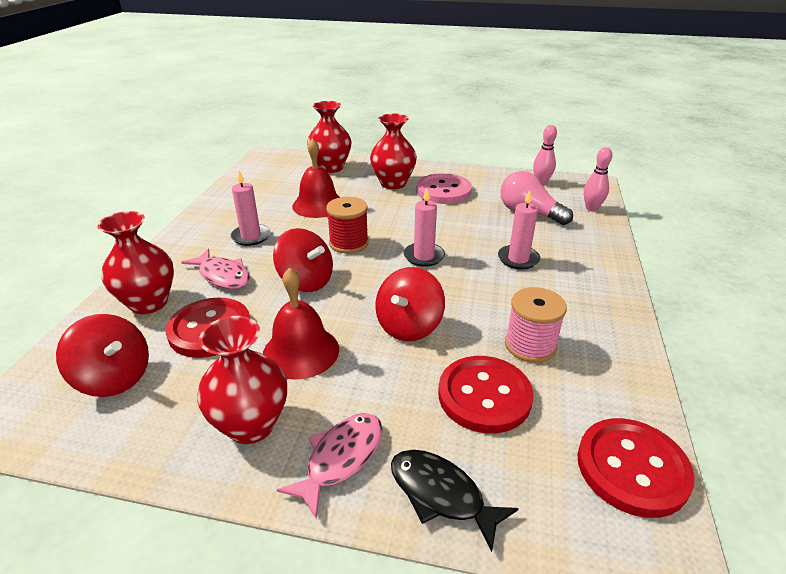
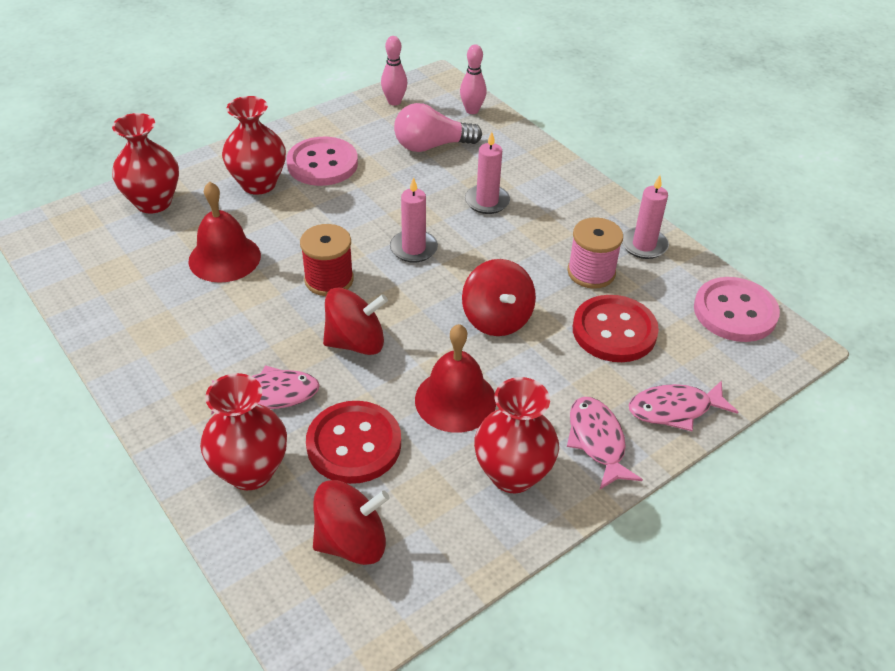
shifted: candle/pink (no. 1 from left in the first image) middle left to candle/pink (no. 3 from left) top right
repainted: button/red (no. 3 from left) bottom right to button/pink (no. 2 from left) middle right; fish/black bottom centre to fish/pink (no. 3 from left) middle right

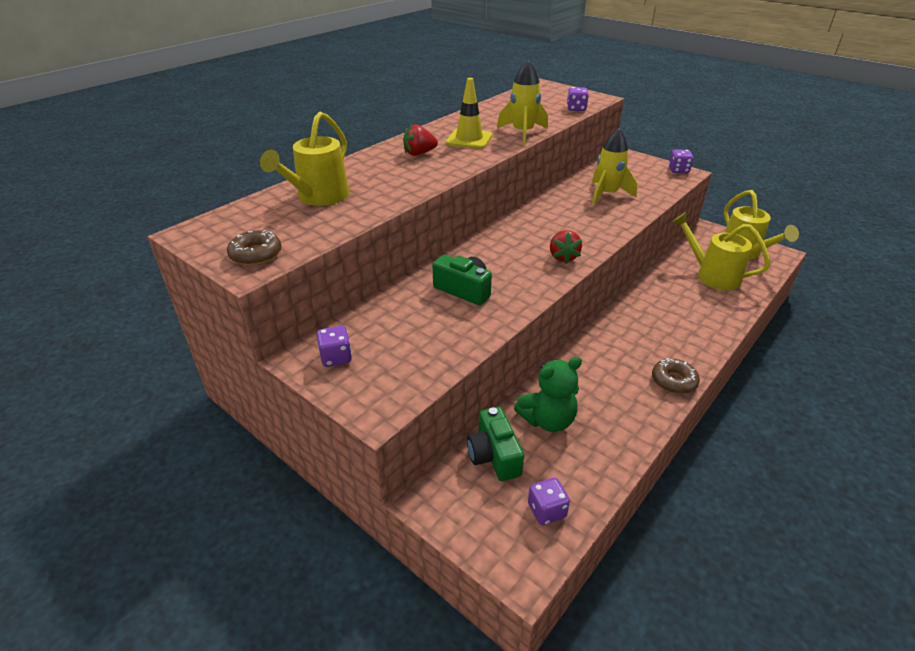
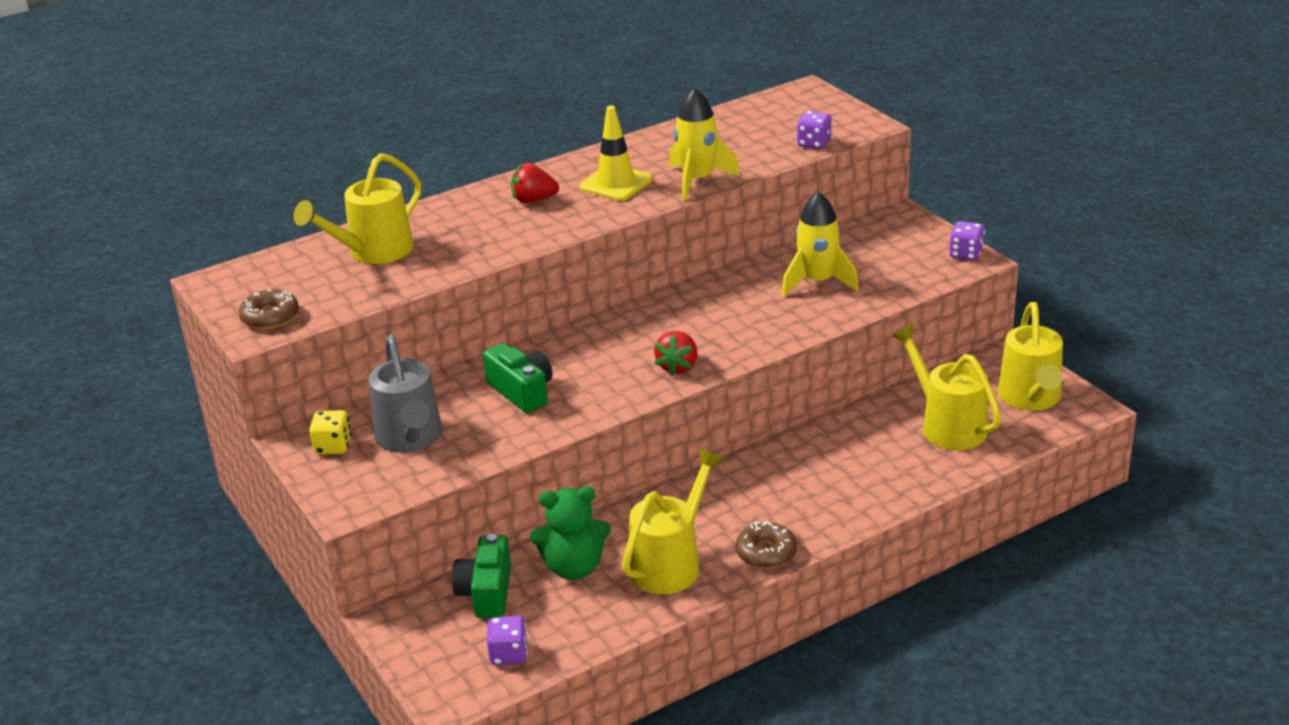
new: watering can/grey middle left; watering can/yellow (no. 2 from left) bottom centre
repainted: dice/purple (no. 1 from left) centre to dice/yellow middle left

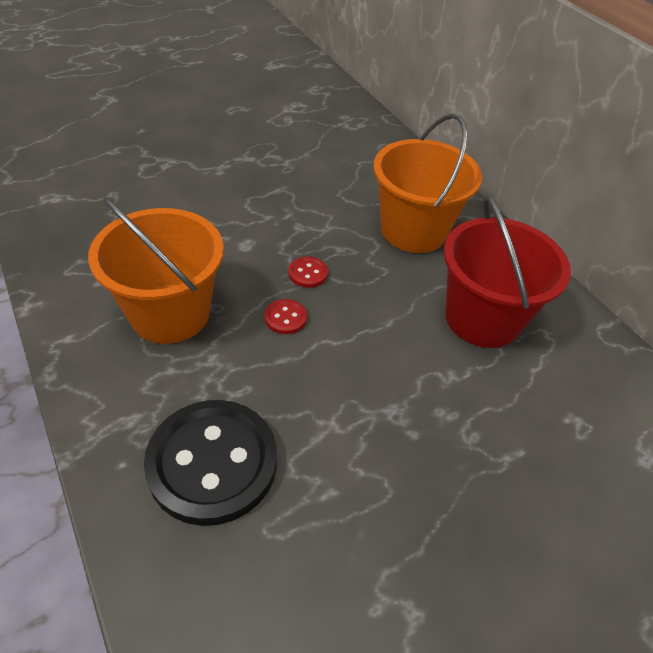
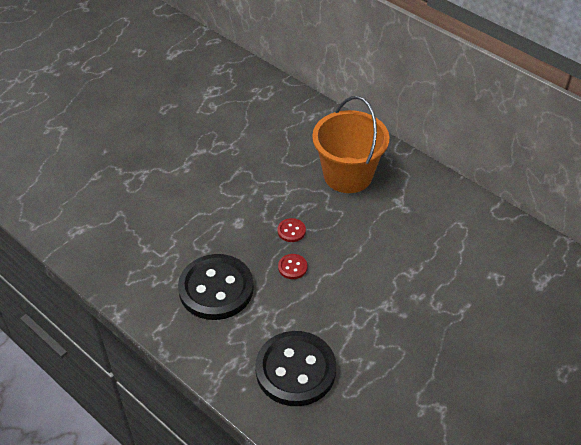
gone: bucket/red middle right
swapped: bucket/orange (no. 1 from left) middle left to button/black (no. 1 from left) centre

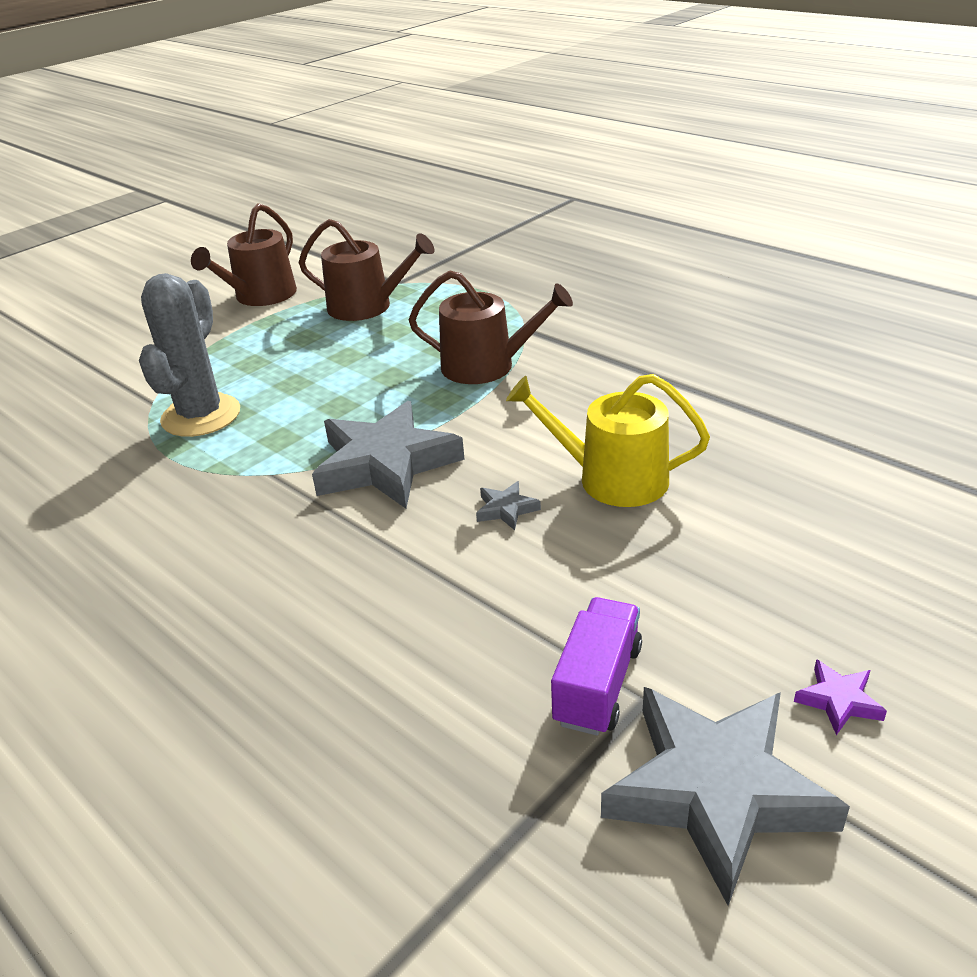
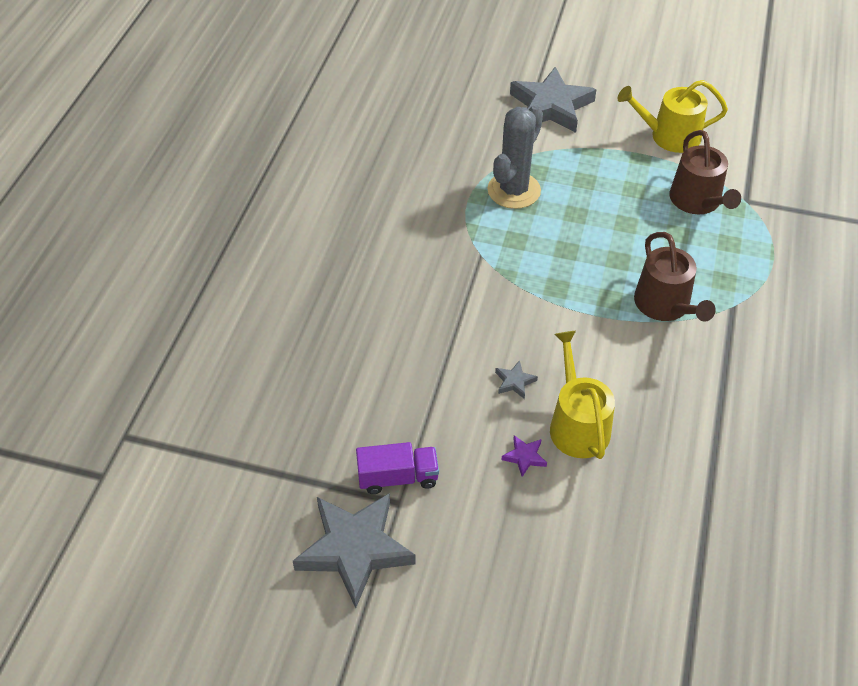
shifted: star/grey (no. 1 from left in the first image) centre to star/grey (no. 3 from left) top centre; star/purple bottom right to centre
repainted: watering can/brown (no. 1 from left) top left to watering can/yellow (no. 2 from left) top right
rotated: cactus/grey middle left = top centre 45 degrees counterclockwise

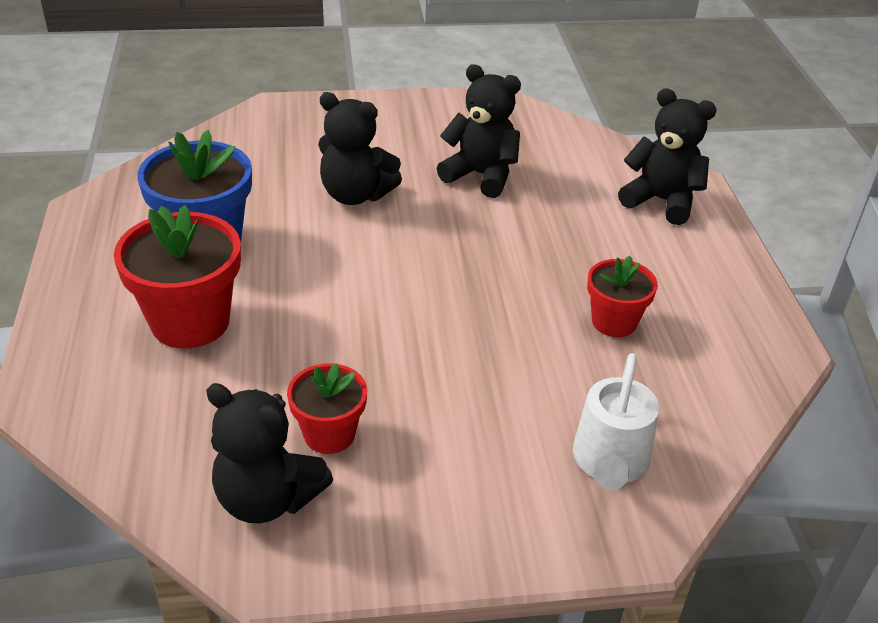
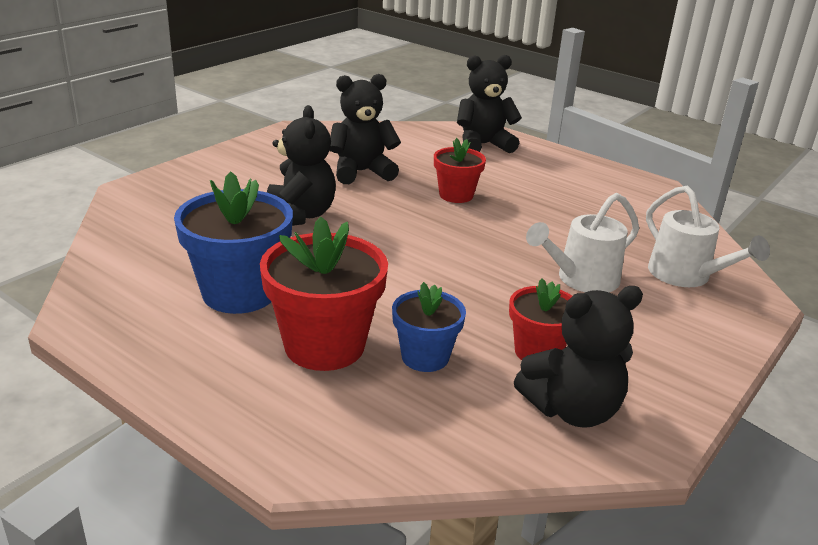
new: watering can/white (no. 1 from left) middle right; flower pot/blue (no. 2 from left) centre
shifted: flower pot/red (no. 3 from left in the first image) middle right to flower pot/red (no. 2 from left) top centre
rotated: teddy bear/black (no. 2 from left in the first image) top centre = top centre 75 degrees counterclockwise

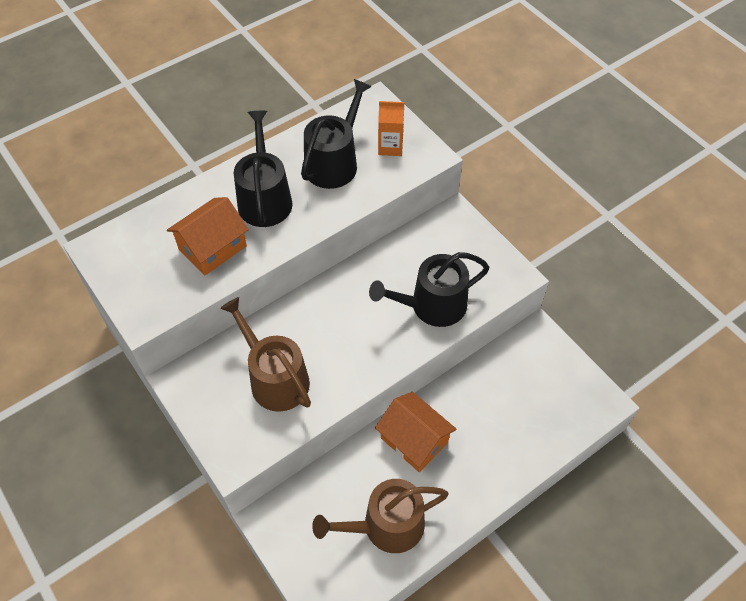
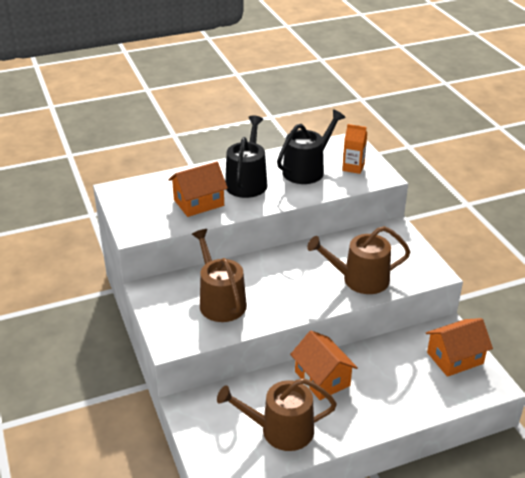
new: house/orange (no. 3 from left) bottom right
repainted: watering can/black (no. 3 from left) centre to watering can/brown (no. 3 from left) middle right

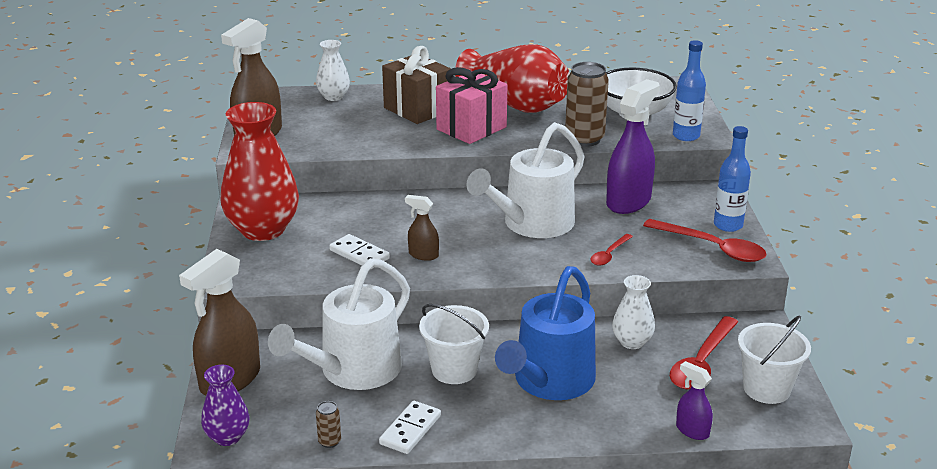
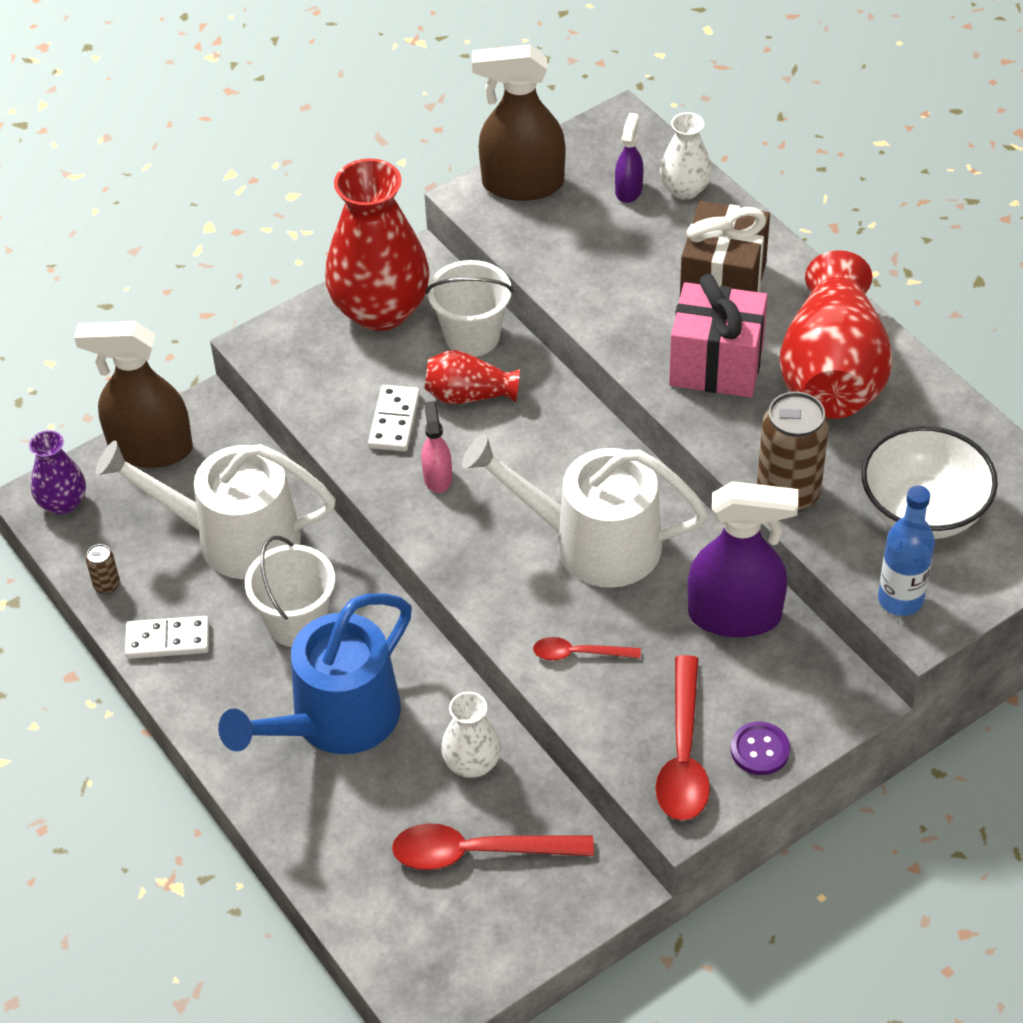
new: vase/red (no. 2 from left) centre
shifted: bucket/white (no. 2 from left) bottom right to top centre; spray bottle/purple (no. 2 from left in the first image) bottom right to spray bottle/purple (no. 1 from left) top centre
swapped: bottle/blue (no. 2 from left) middle right to button/purple bottom right
repainted: spray bottle/brown (no. 3 from left) centre to spray bottle/pink centre
rotated: watering can/blue bottom centre = middle left 45 degrees counterclockwise

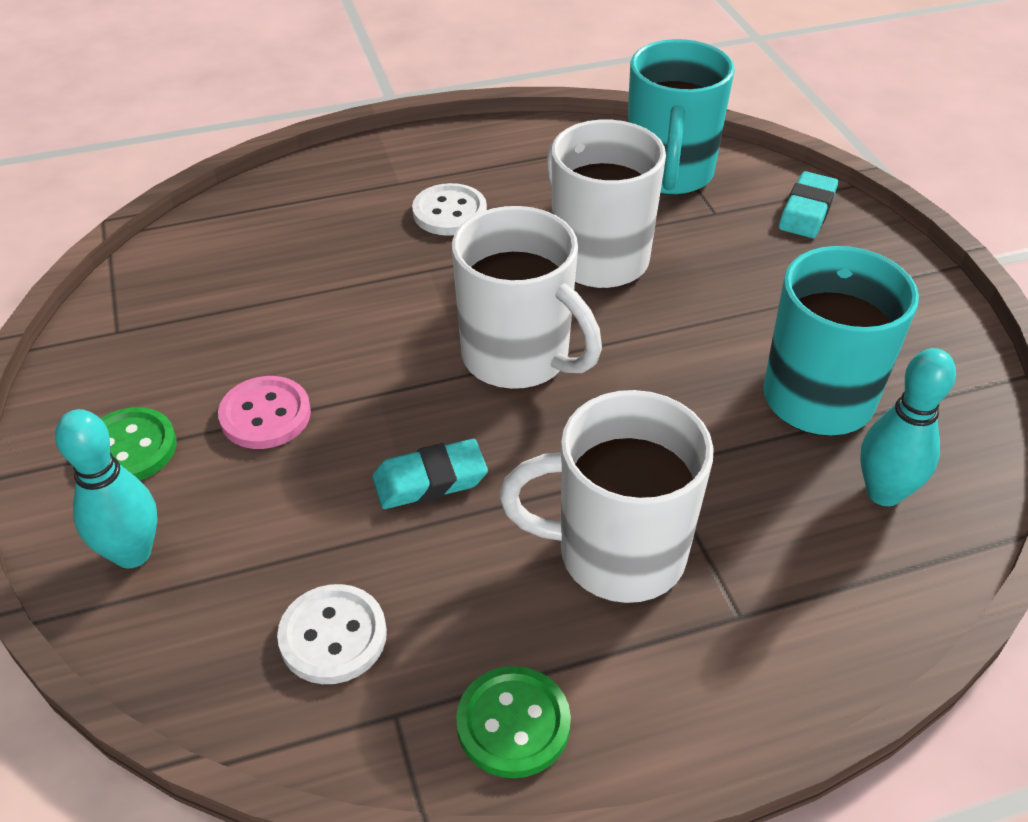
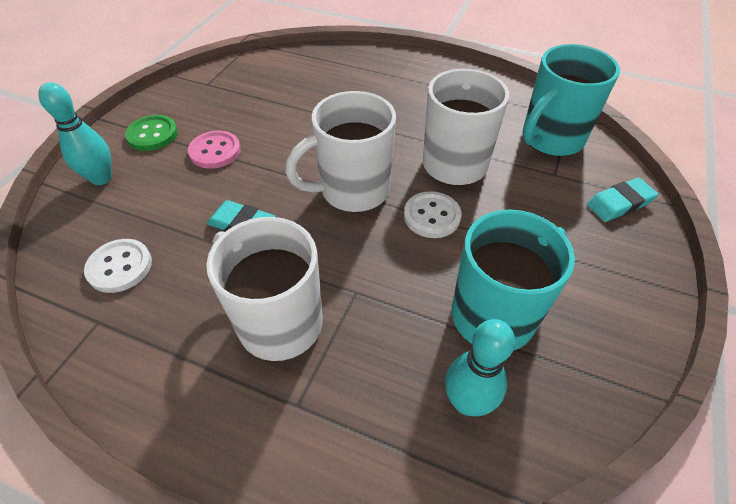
gone: button/green (no. 2 from left) bottom centre
shifted: button/white (no. 2 from left) top centre to centre
rotated: mug/white (no. 1 from left in the first image) centre = top centre 75 degrees clockwise

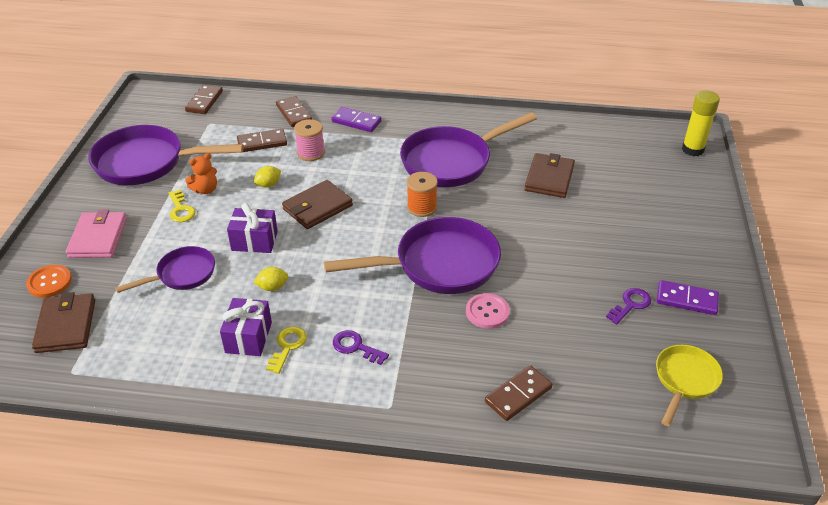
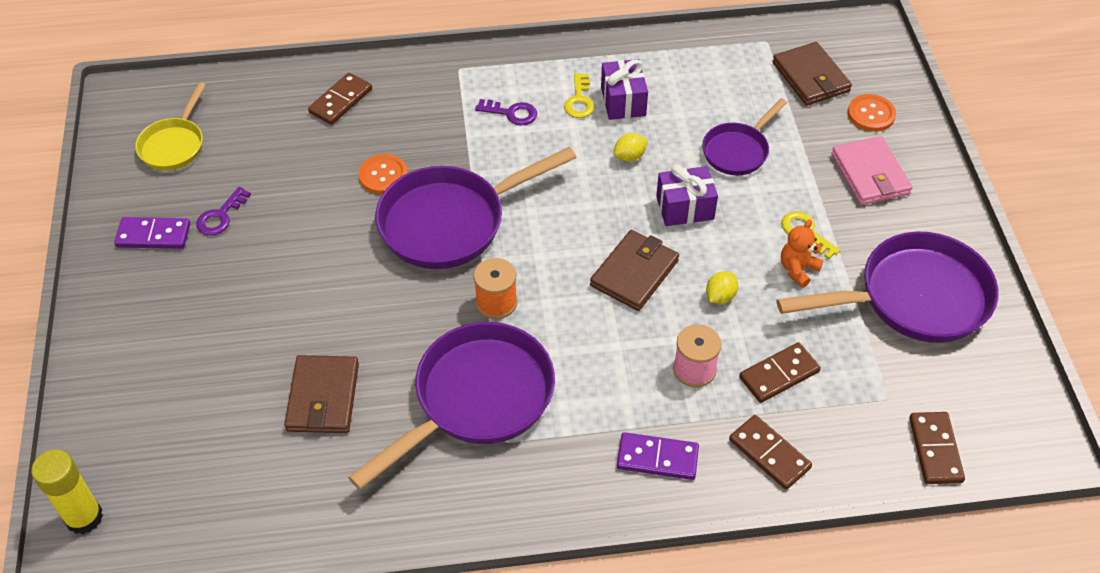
repainted: button/pink centre to button/orange (no. 1 from left) top centre

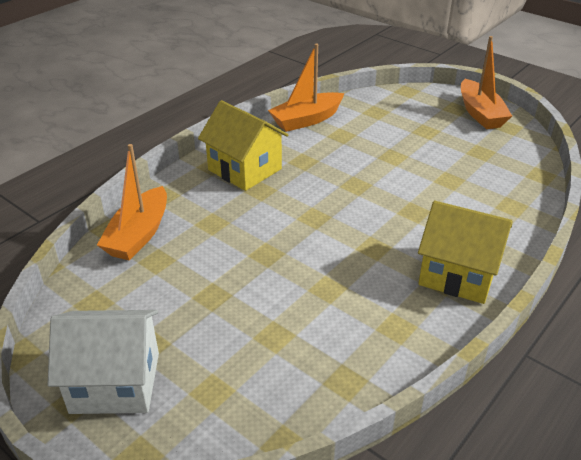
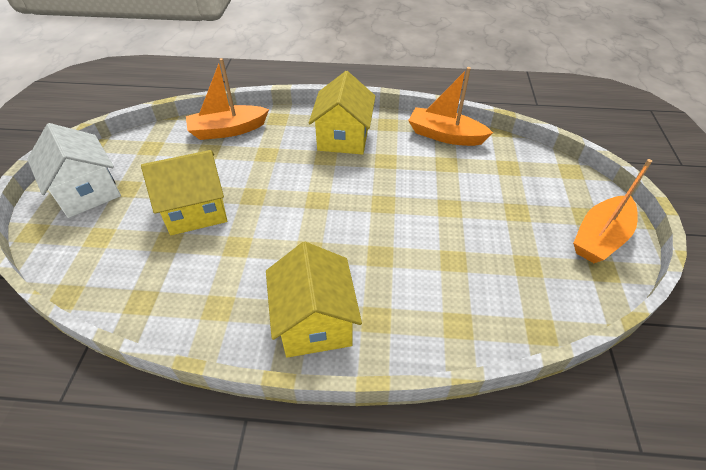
new: house/yellow (no. 1 from left) middle left

